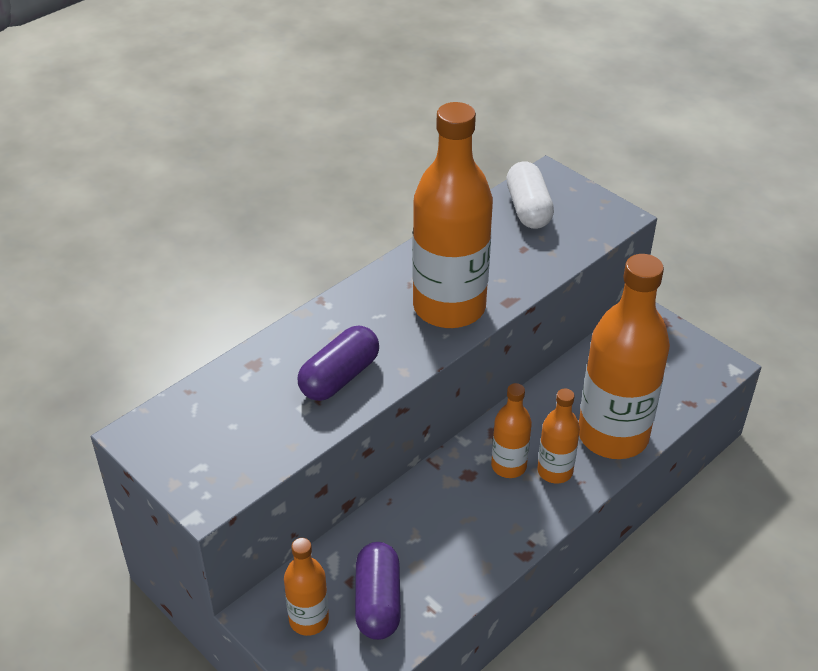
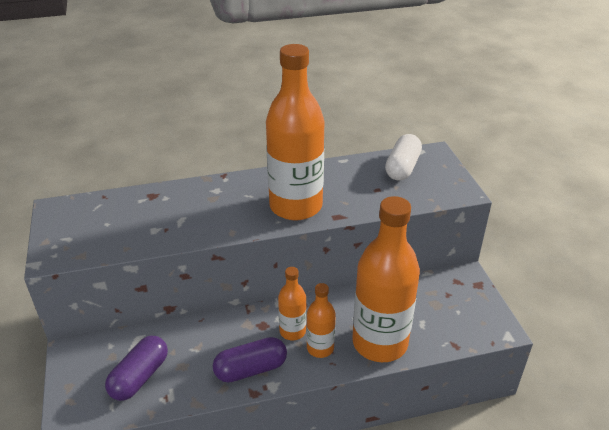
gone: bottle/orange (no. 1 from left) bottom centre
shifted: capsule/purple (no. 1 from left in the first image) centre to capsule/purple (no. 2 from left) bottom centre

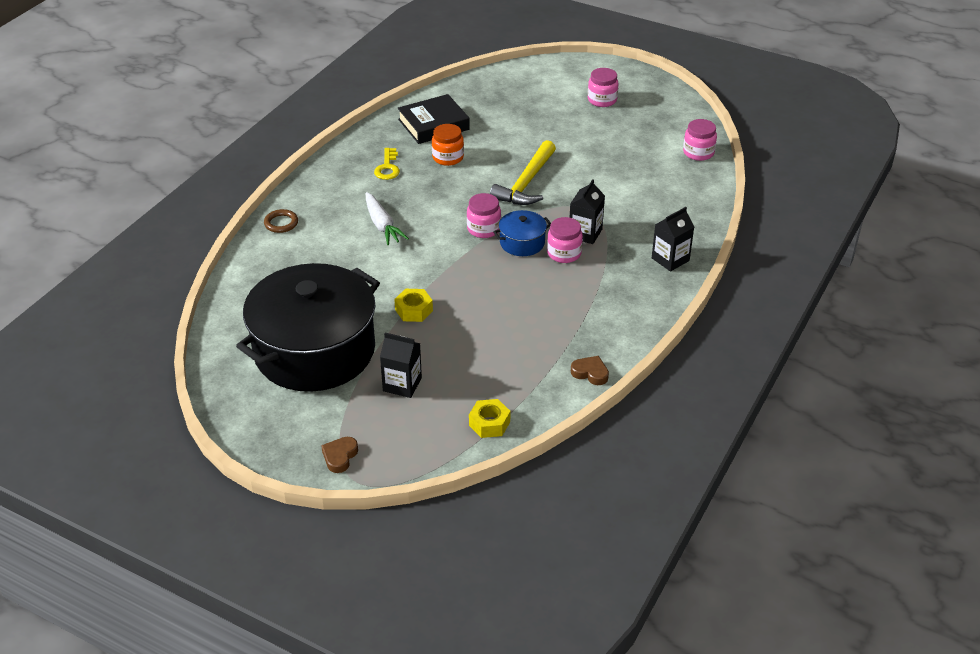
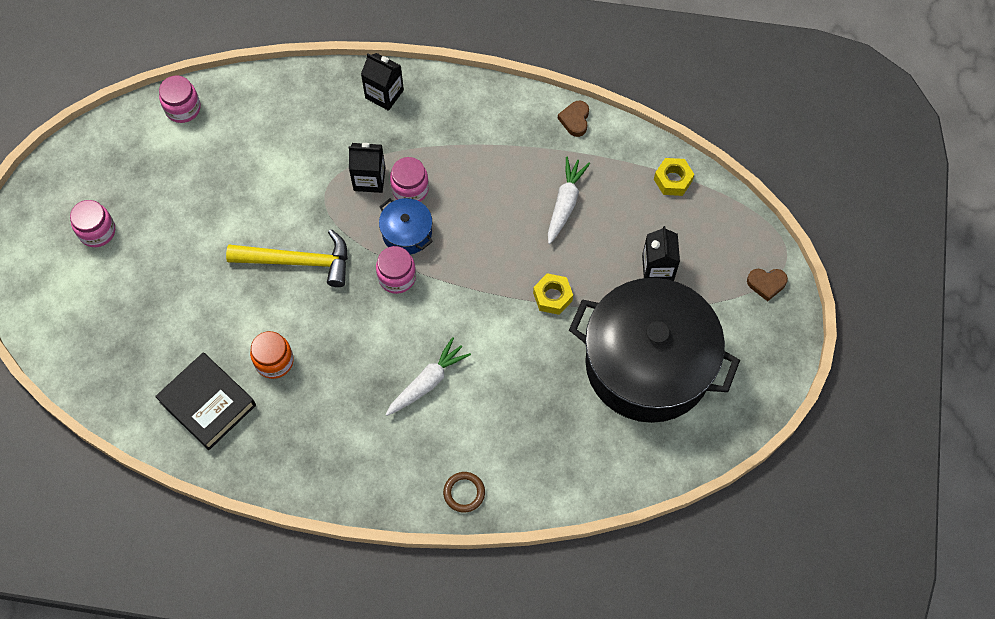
gone: key/yellow top centre
new: carrot/white (no. 2 from left) top centre

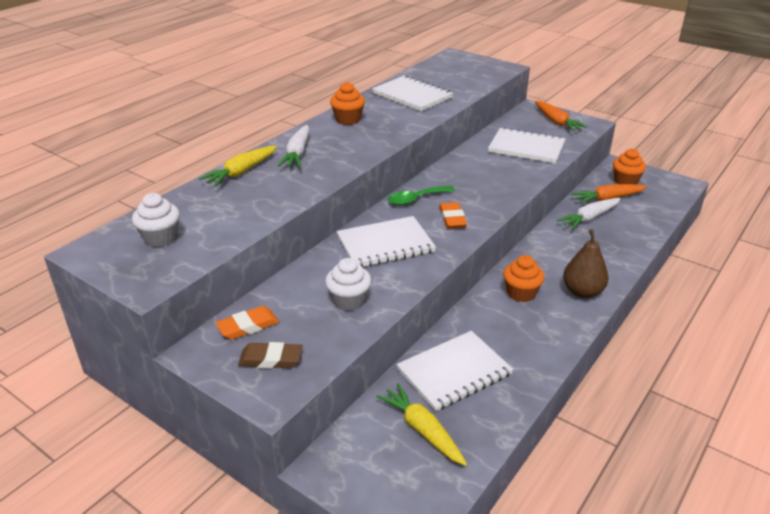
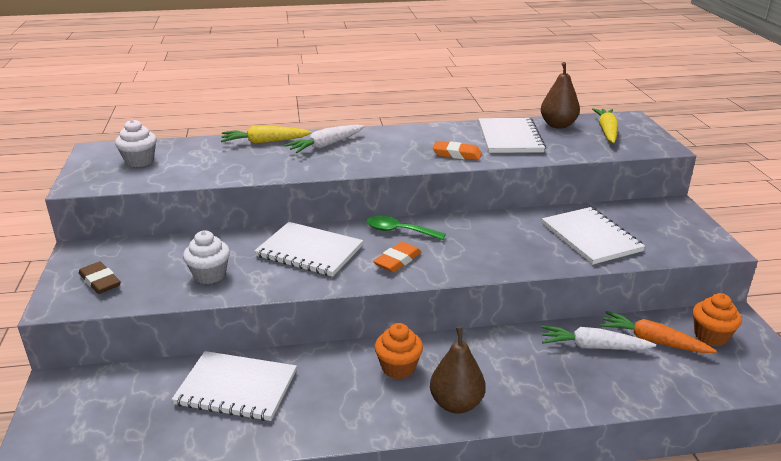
gone: cupcake/orange (no. 1 from left) top centre; carrot/orange (no. 1 from left) top right
new: pear/brown (no. 2 from left) top right
shifted: eraser/orange (no. 1 from left in the first image) middle left to eraser/orange (no. 2 from left) top centre; carrot/yellow (no. 2 from left) bottom centre to top right

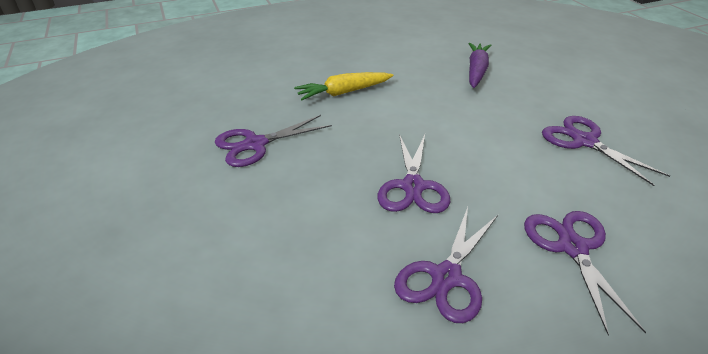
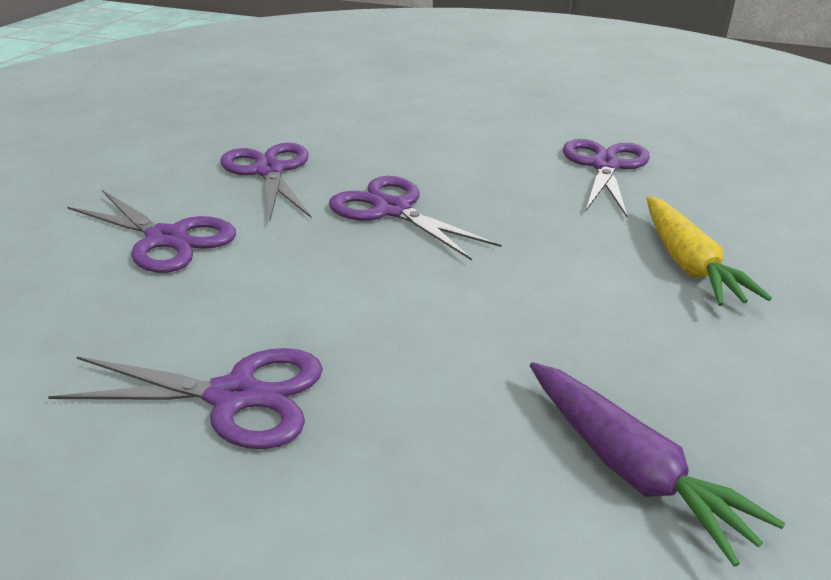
rotated: carrot/yellow top centre = middle right 150 degrees clockwise

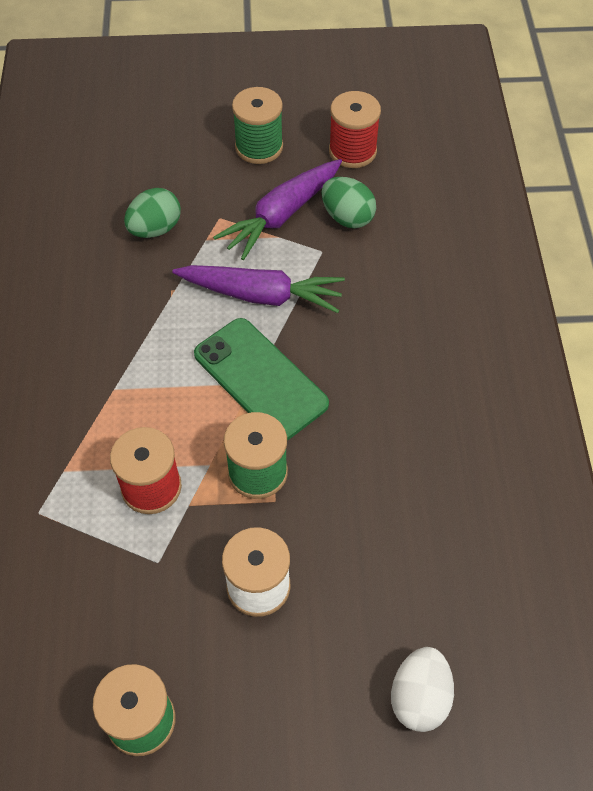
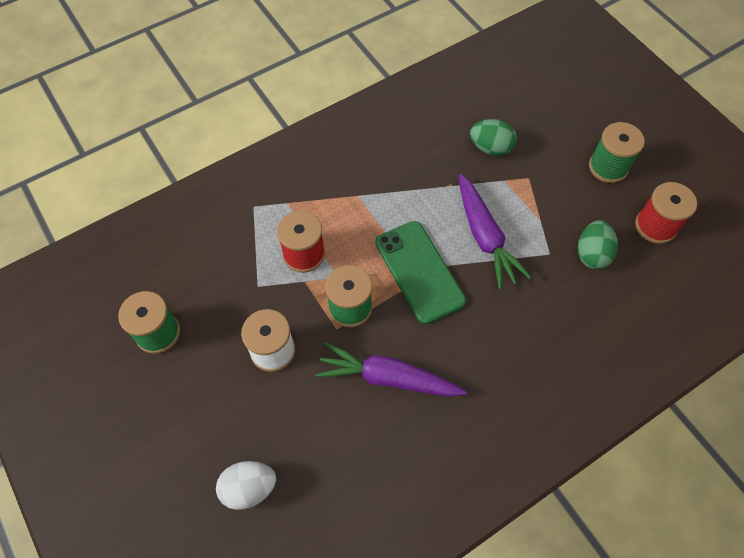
shifted: carrot/purple (no. 2 from left in the first image) top centre to carrot/purple (no. 1 from left) centre
rotated: phone/green centre = centre 45 degrees counterclockwise

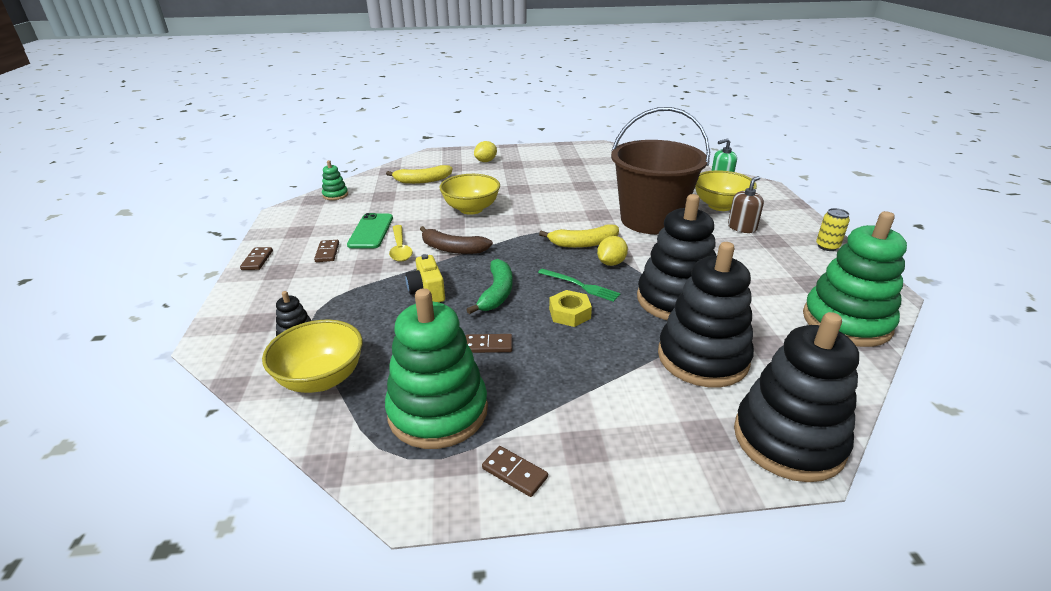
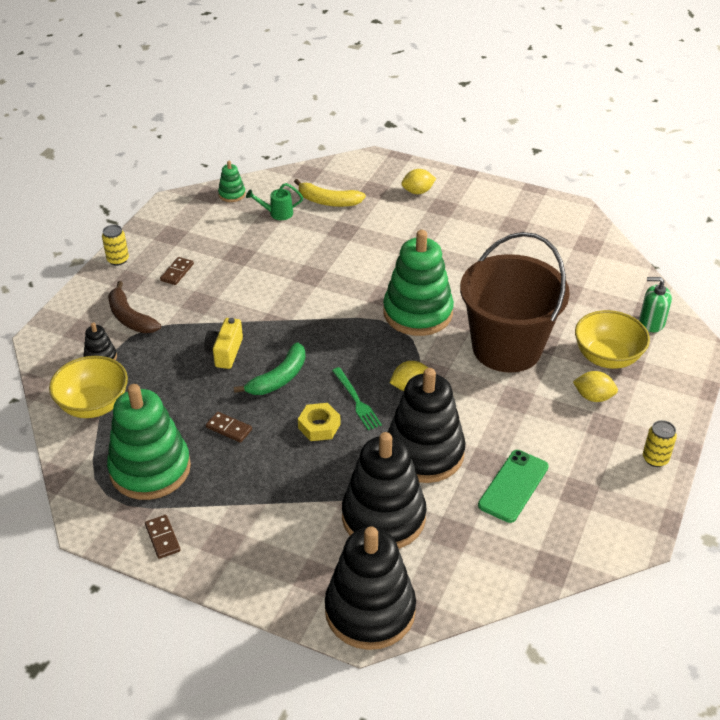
gone: bowl/yellow (no. 2 from left) top centre; banana/yellow (no. 2 from left) centre; spoon/yellow centre
new: watering can/green top centre
shifted: stacking toy/green (no. 3 from left) middle right to centre; phone/green centre to bottom right; banana/brown centre to middle left
swapped: soap dispenser/brown middle right to lemon/yellow (no. 3 from left) middle right; domino/brown (no. 1 from left) middle left to can/yellow (no. 1 from left) middle left

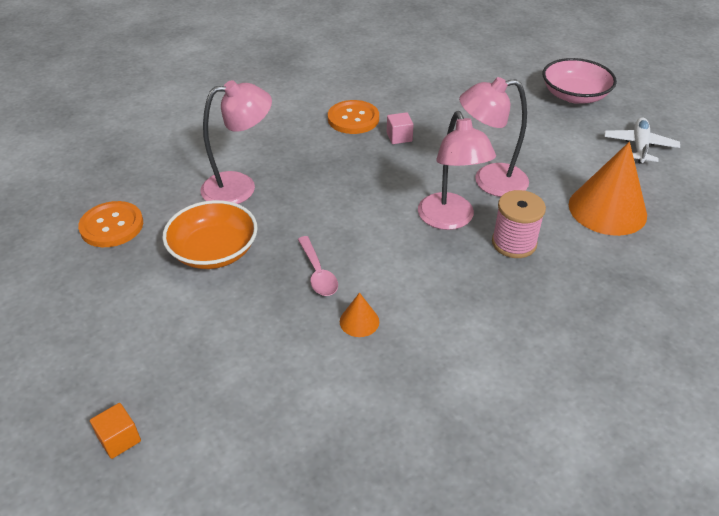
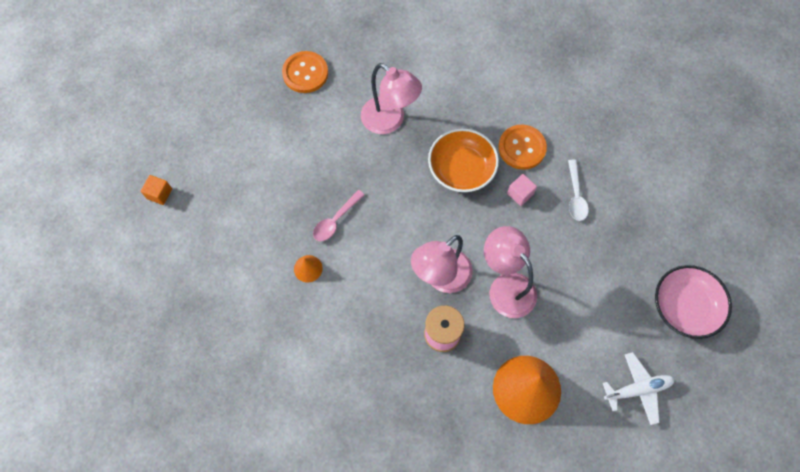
new: spoon/white middle right
shifted: bowl/orange middle left to centre

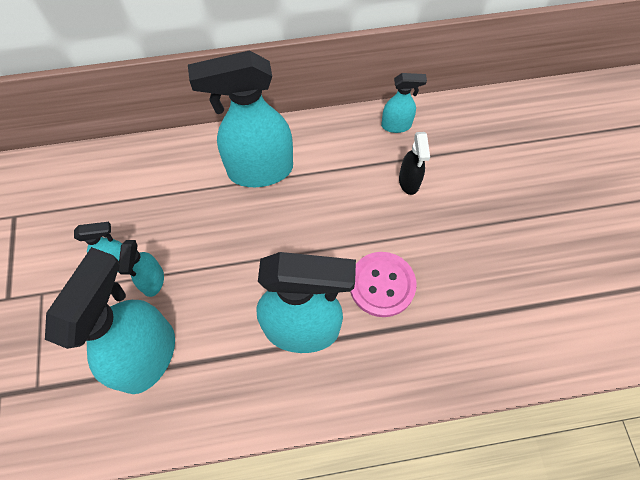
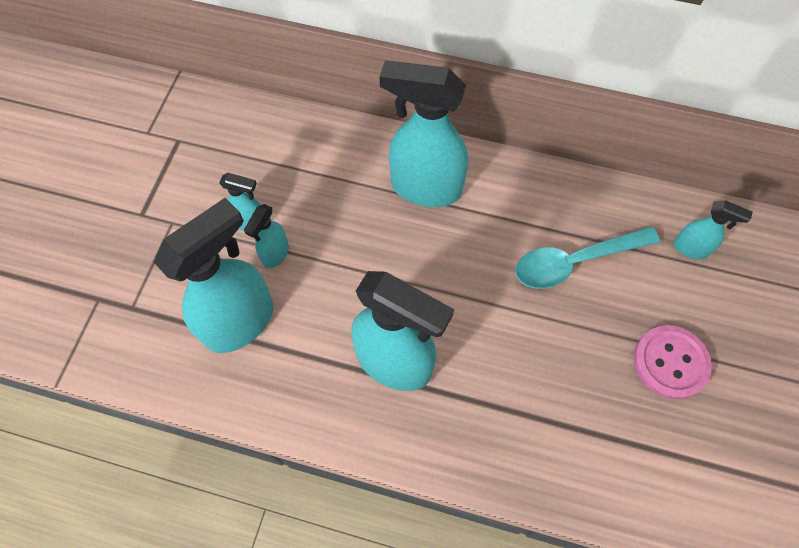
shifted: spray bottle/turquoise (no. 6 from left) top centre to middle right; button/pink centre to middle right
swapped: spray bottle/black centre to spoon/turquoise middle right

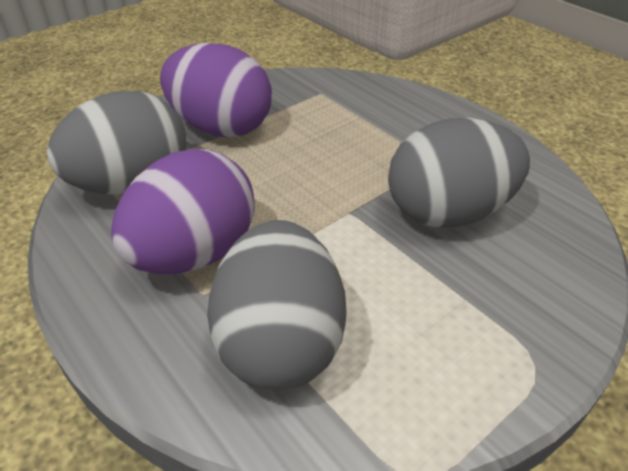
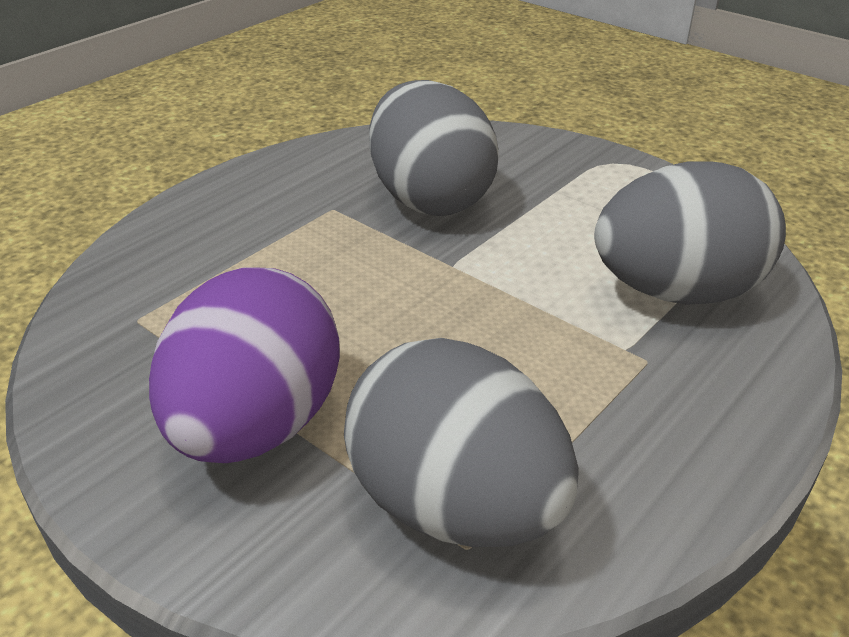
gone: egg/purple (no. 1 from left) middle left

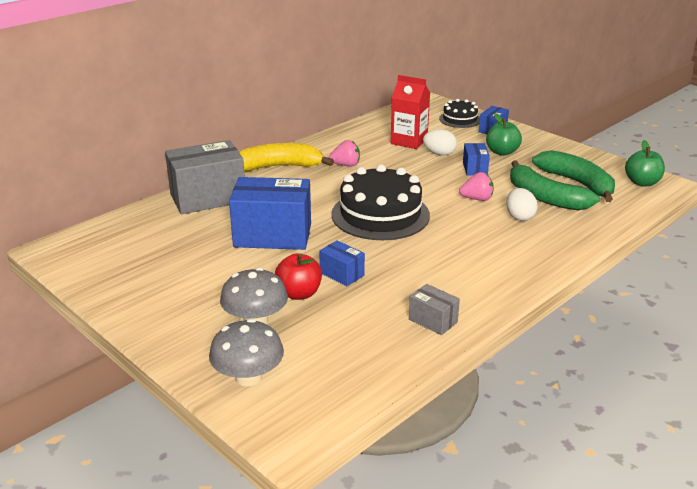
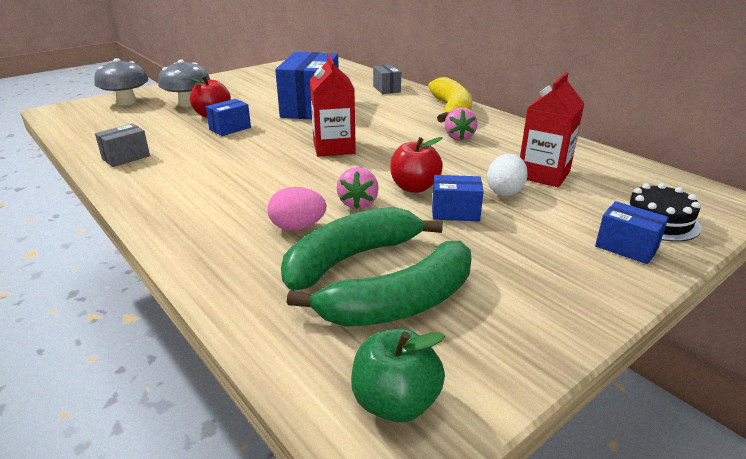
gone: apple/green (no. 1 from left) top right
new: apple/red (no. 2 from left) centre
swapped: cake/black (no. 1 from left) centre to carton/red (no. 1 from left) top centre
repainted: egg/white (no. 2 from left) middle right to egg/pink centre
scaled: box/grey (no. 1 from left in the first image) middle left = top centre x0.48

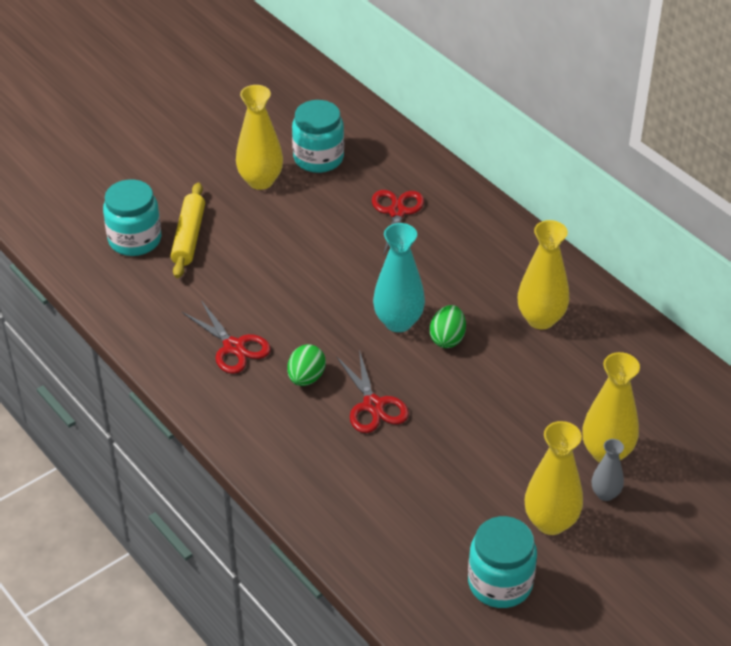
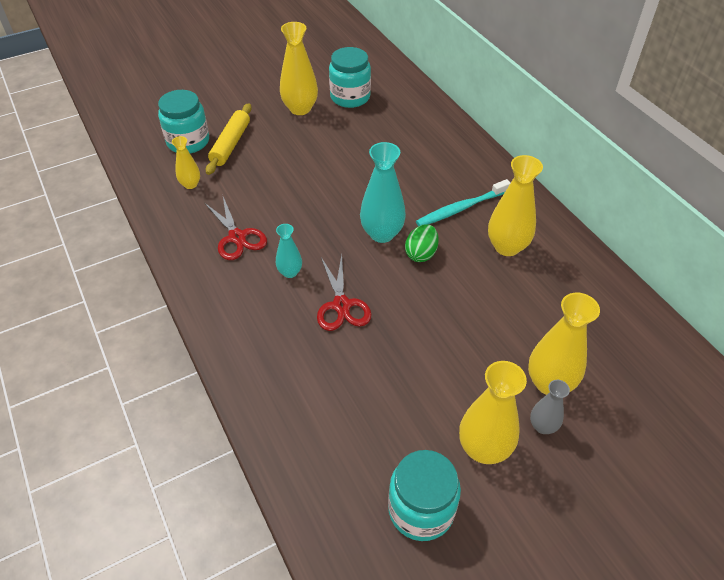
gone: scissors/red (no. 3 from left) centre
new: vase/yellow (no. 1 from left) top left; toothbrush/turquoise centre
swapped: egg/green (no. 1 from left) centre to vase/turquoise (no. 1 from left) centre

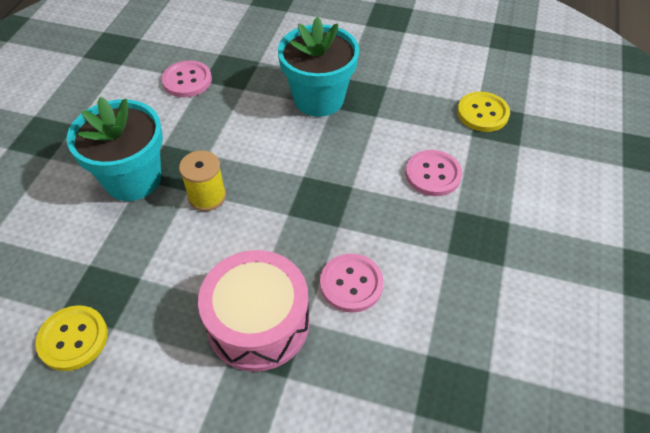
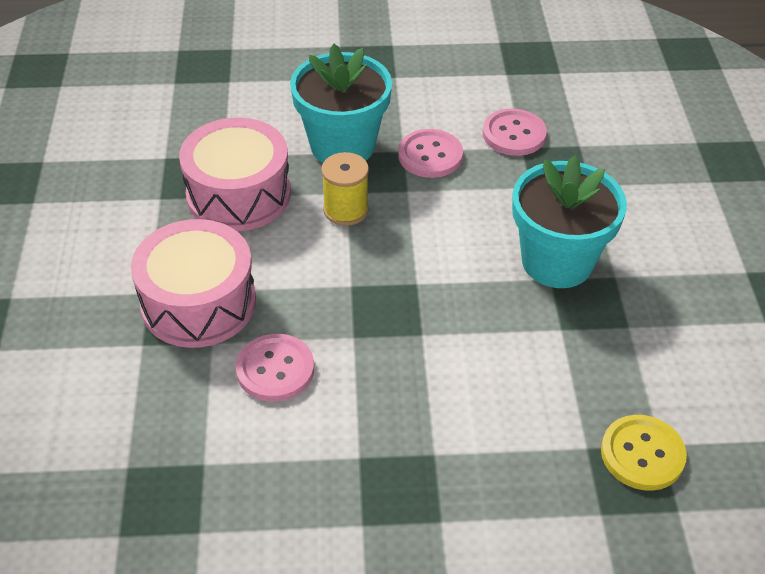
gone: button/yellow (no. 1 from left) bottom left
new: drum/pink (no. 2 from left) top left
shifted: button/pink (no. 3 from left in the first image) middle right to button/pink (no. 2 from left) top centre

